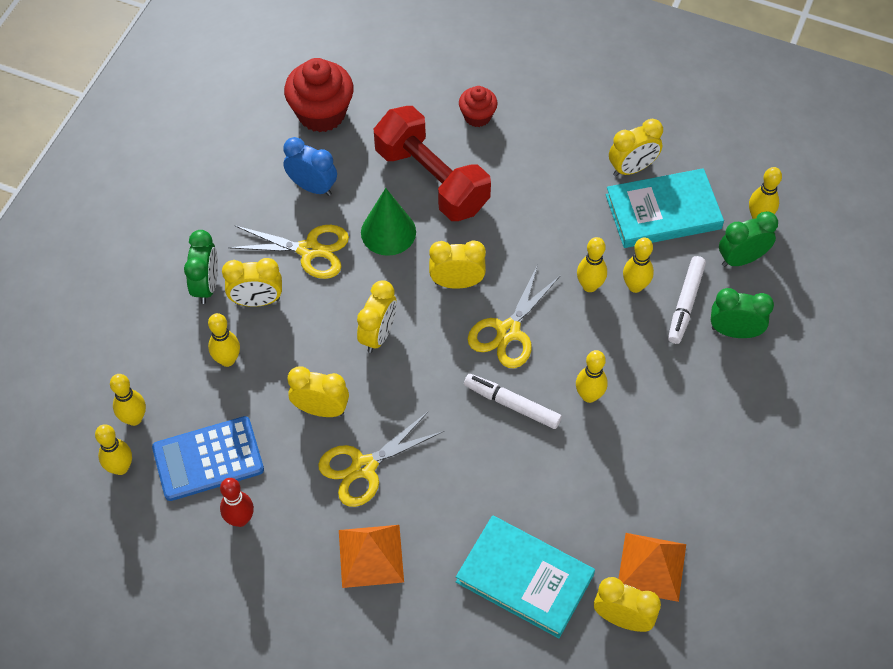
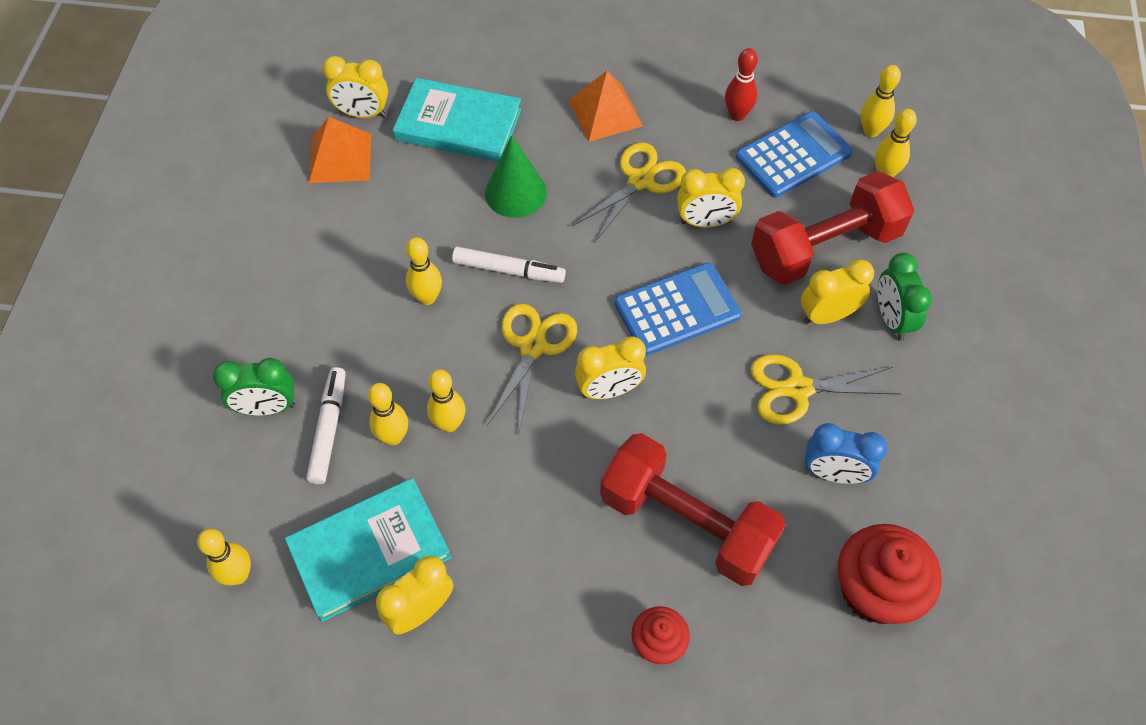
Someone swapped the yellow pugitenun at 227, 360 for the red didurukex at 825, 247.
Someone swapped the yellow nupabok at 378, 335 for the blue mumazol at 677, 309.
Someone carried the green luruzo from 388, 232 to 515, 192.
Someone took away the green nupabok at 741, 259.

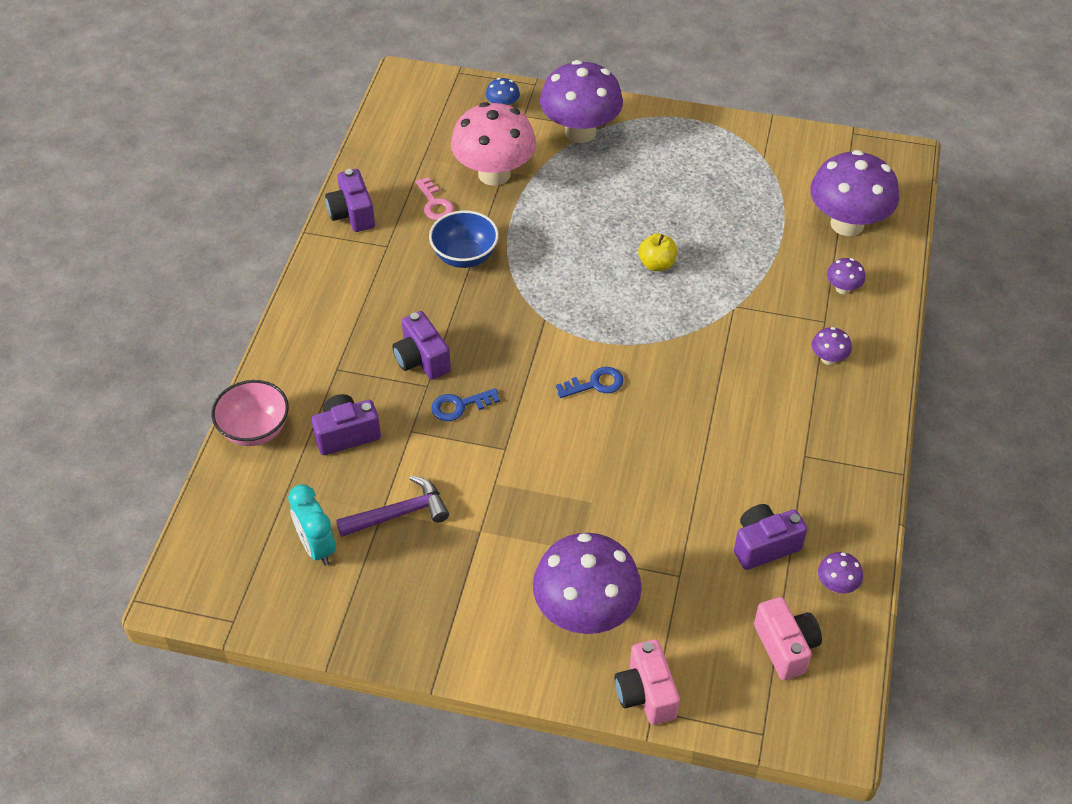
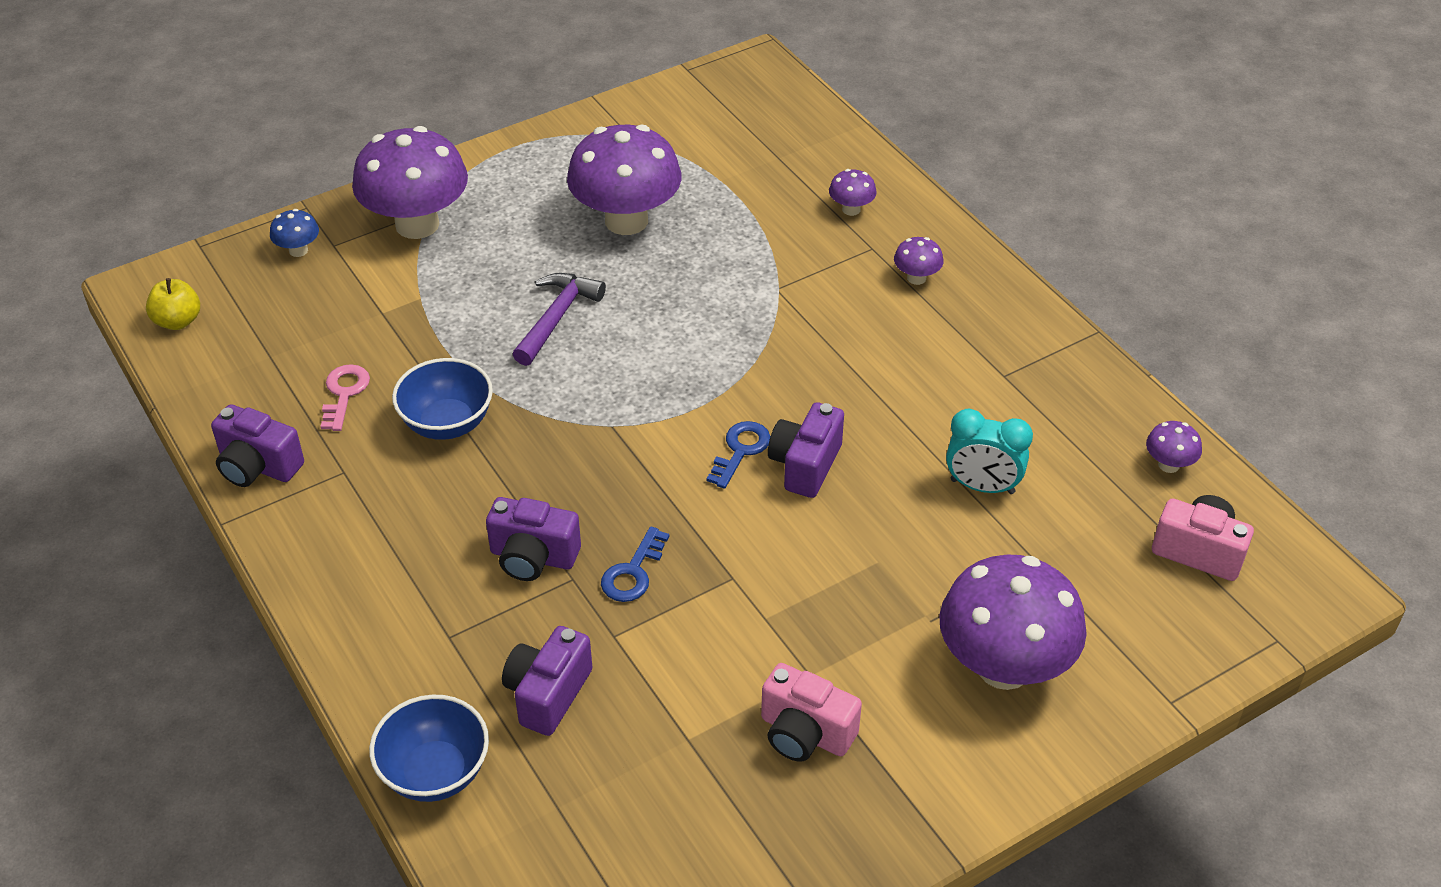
Someone repainted the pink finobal at 255, 430, which became the blue finobal at 435, 772.
Someone carried the turquoise nupabok from 317, 547 to 982, 486.
Someone carried the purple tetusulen from 399, 513 to 557, 318.
Someone rotated the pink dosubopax at 435, 204 by 105 degrees counterclockwise.
Someone took away the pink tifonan at 494, 174.
Someone carried the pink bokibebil from 645, 694 to 805, 733.
Someone carried the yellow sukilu from 656, 264 to 178, 321.
Someone carried the purple bokibebil from 764, 545 to 805, 465.
Someone carried the purple tifonan from 847, 224 to 626, 221.

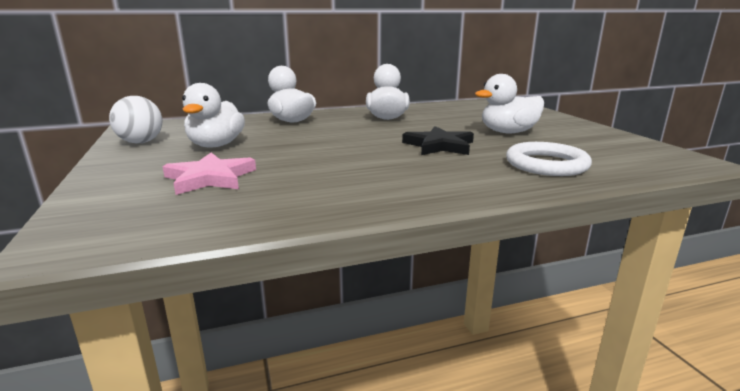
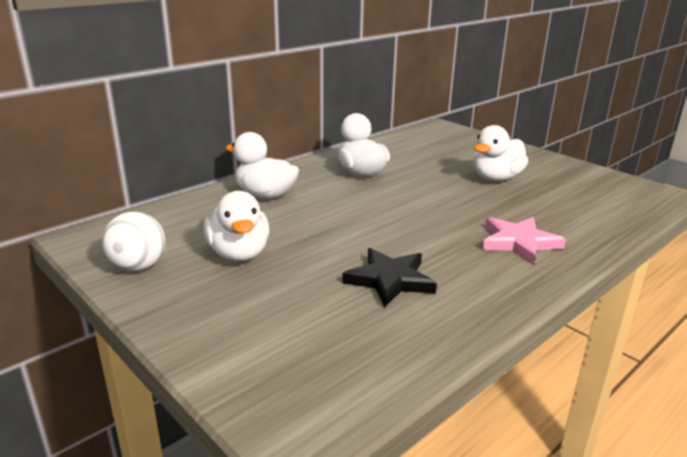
Someone carried the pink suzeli from 210, 178 to 518, 242.
Someone carried the black suzeli from 439, 145 to 390, 280.
Someone took away the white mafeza at 546, 164.

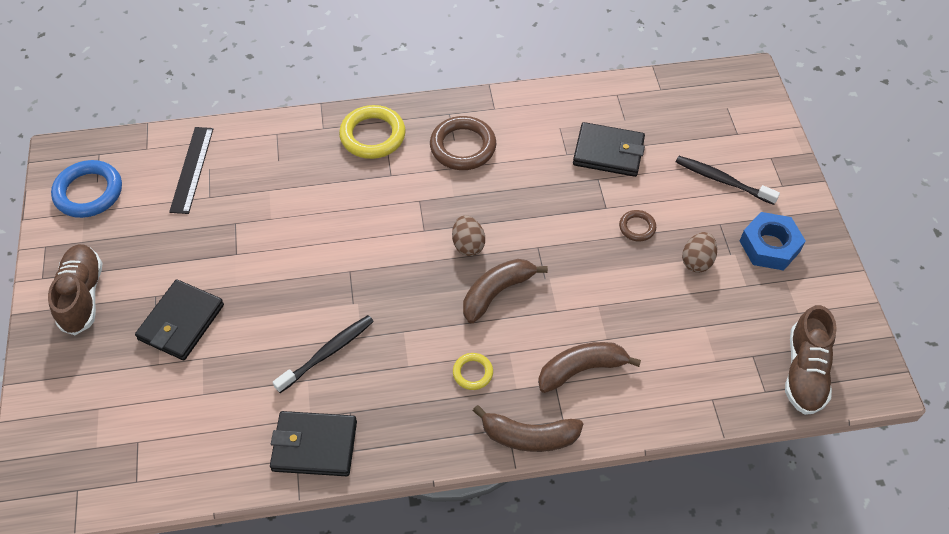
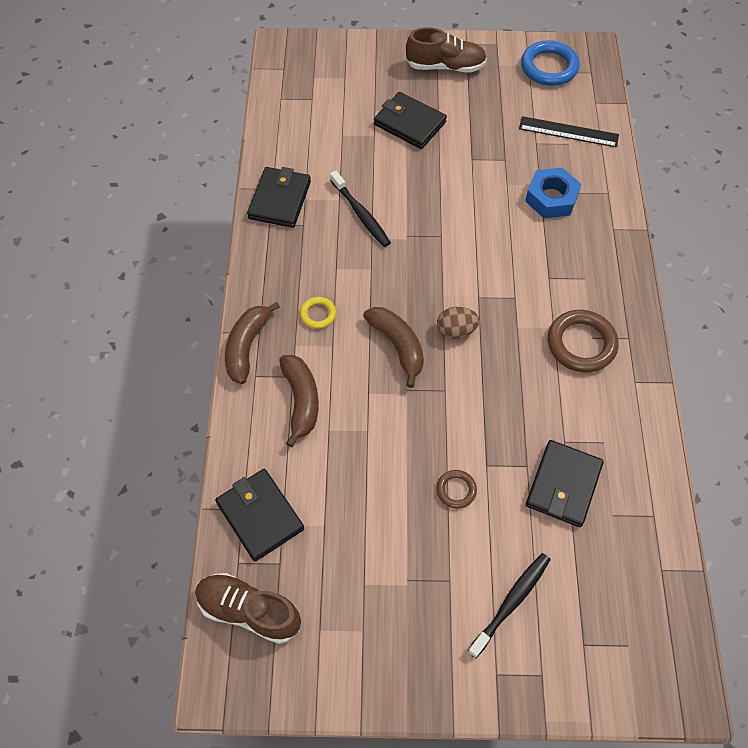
Someone took away the yellow mafeza at 372, 135.
Someone took away the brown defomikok at 697, 261.
Someone carried the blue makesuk from 769, 246 to 551, 198.
Someone put down the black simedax at 260, 516.

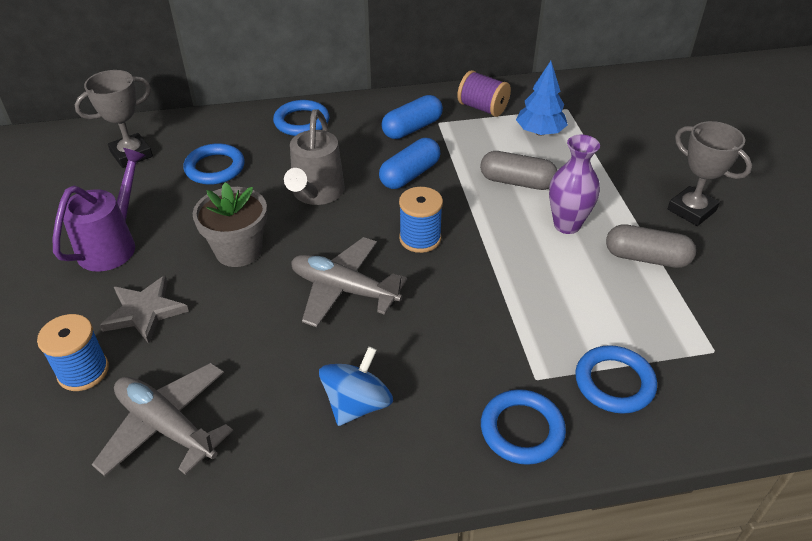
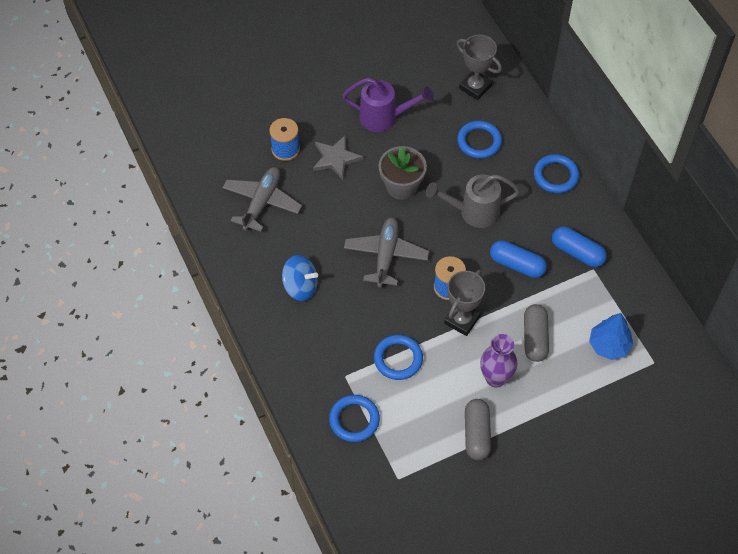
Someone took away the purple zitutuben at 482, 108.
Someone carried the blue mafeza from 522, 430 to 398, 359.
Someone carried the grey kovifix from 691, 210 to 461, 320.

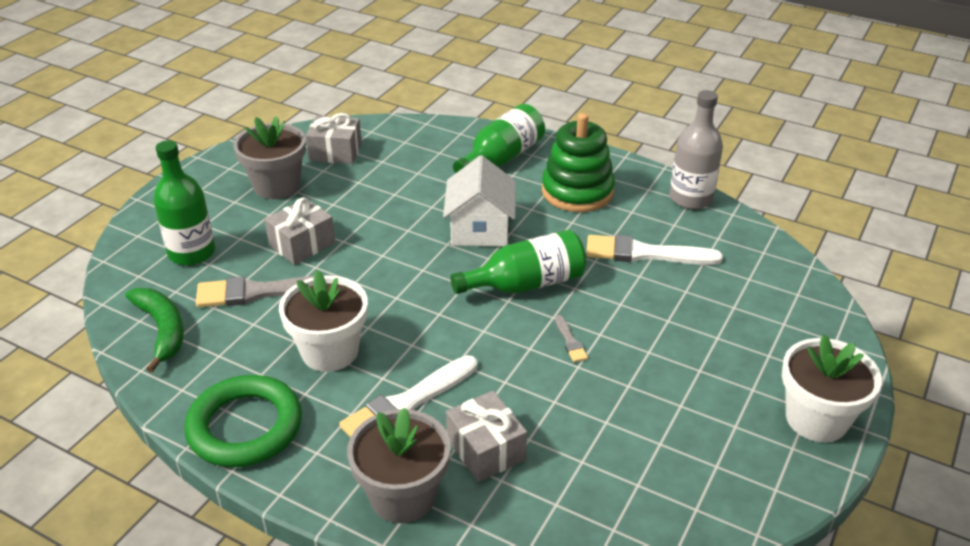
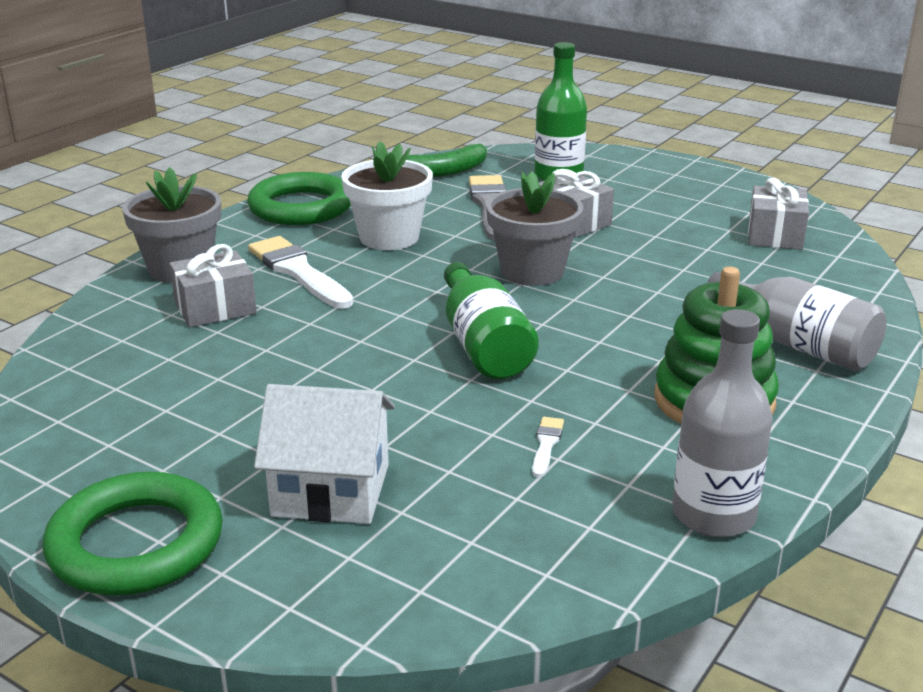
Someone carried the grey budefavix from 276, 186 to 532, 271.
Someone carried the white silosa from 480, 229 to 331, 490.
Someone repainted the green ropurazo at 501, 158, which became the grey ropurazo at 797, 344.
Someone took away the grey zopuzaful at 570, 341.
Someone scaled the white zopuzaful at 645, 253 by 0.45.
Someone swapped the white budefavix at 816, 419 for the green mafeza at 136, 544.

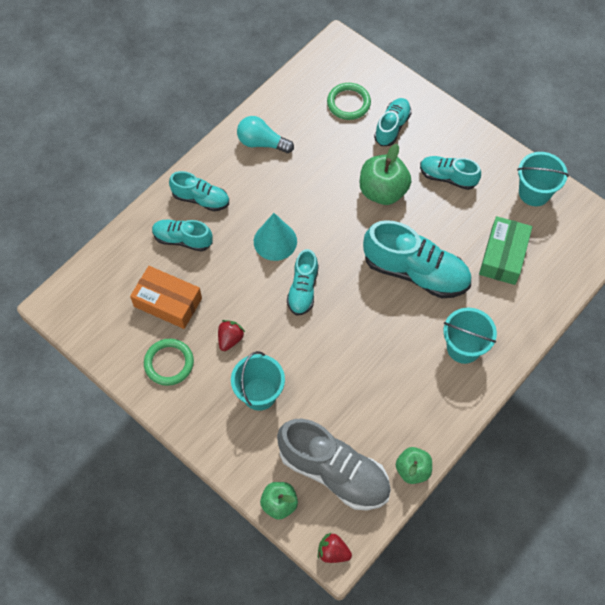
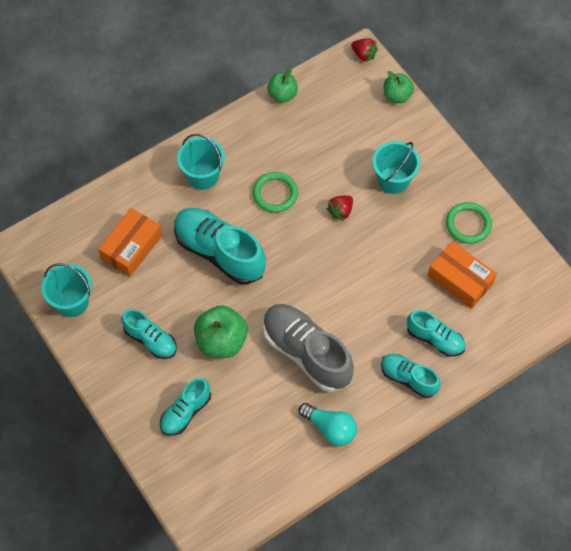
Someone carried the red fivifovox from 230, 339 to 340, 211.
Someone took away the turquoise luruzo at 275, 241.
Someone carried the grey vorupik from 334, 472 to 306, 353.
Someone took away the turquoise vorupik at 303, 289.
Someone carried the green mafeza from 348, 103 to 275, 193.
Someone repainted the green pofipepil at 503, 256, which became the orange pofipepil at 131, 247.

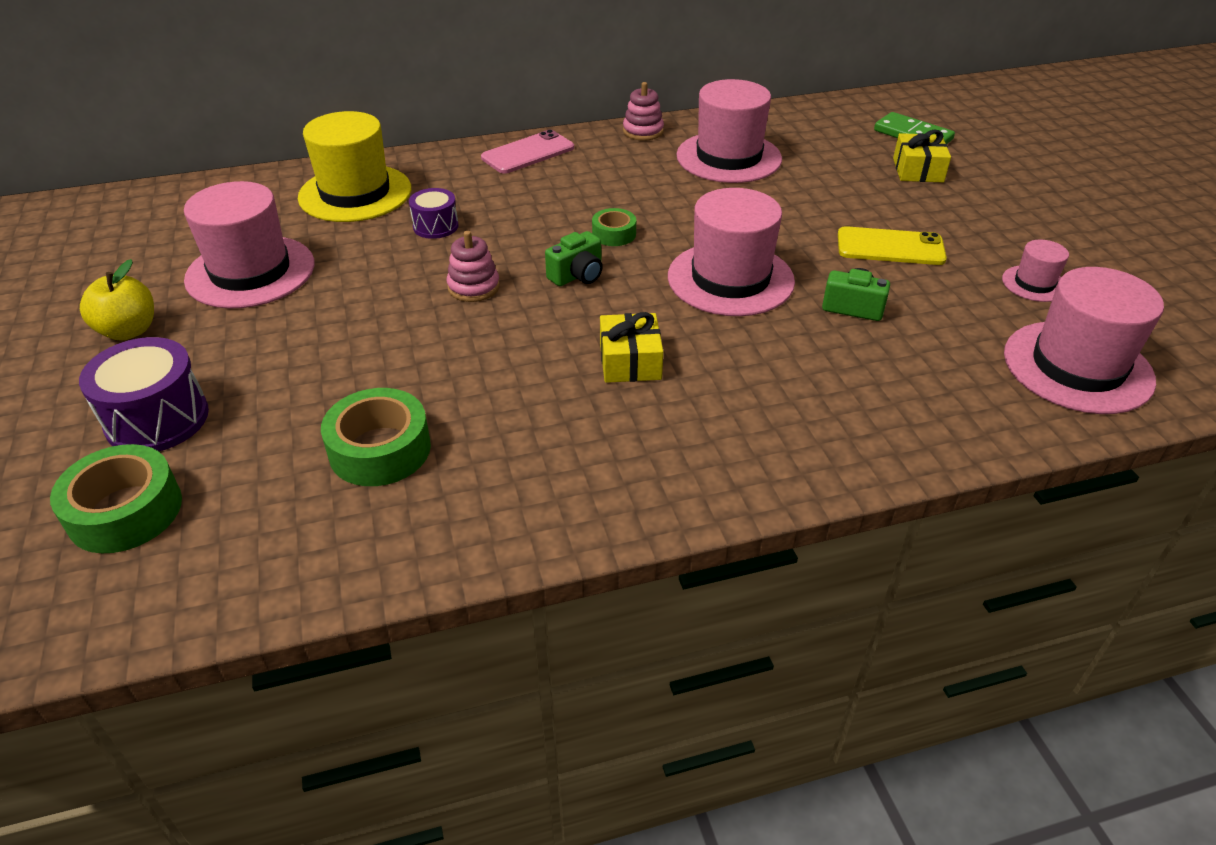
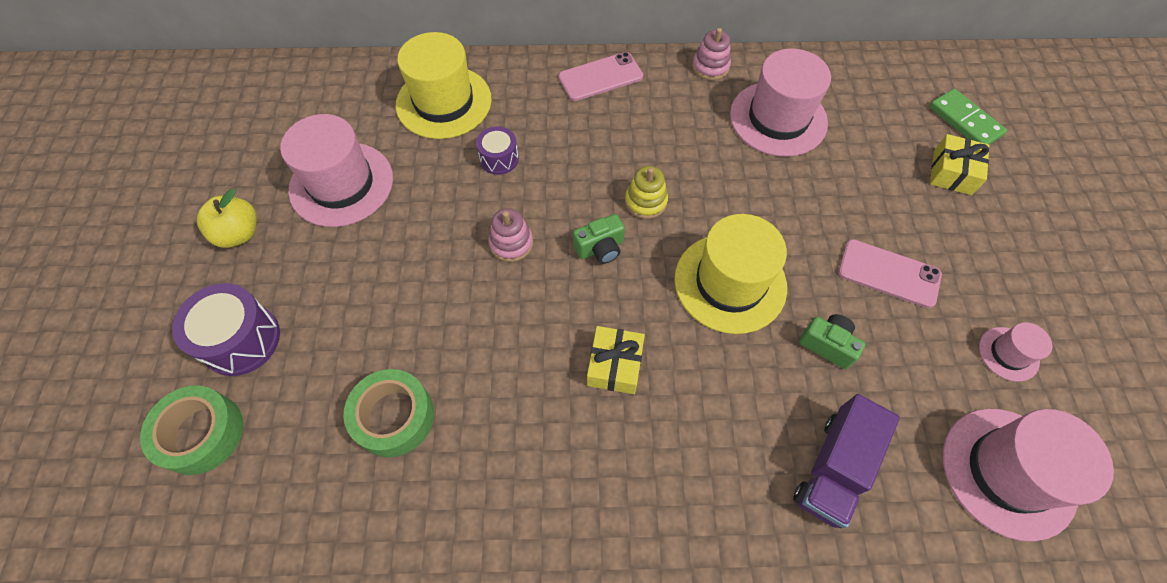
Someone swapped the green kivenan at 614, 234 for the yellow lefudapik at 645, 201.
Someone repainted the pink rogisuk at 730, 279, which became the yellow rogisuk at 730, 283.
Someone repainted the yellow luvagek at 890, 247, which became the pink luvagek at 888, 273.
Someone put down the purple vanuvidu at 834, 468.

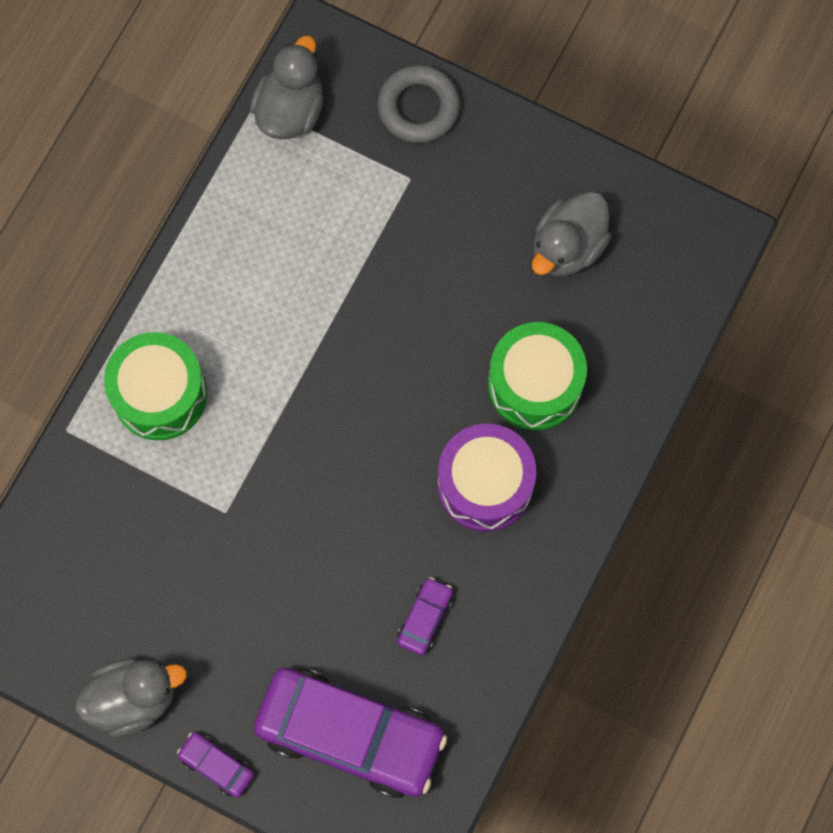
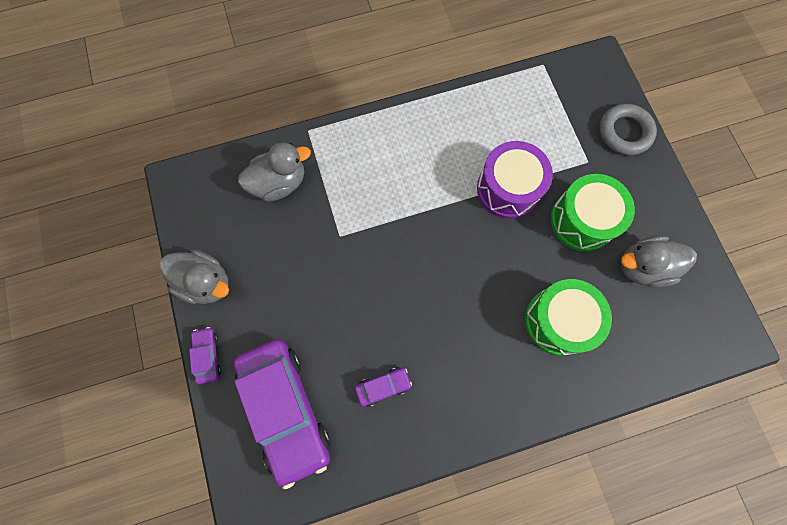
Someone carried the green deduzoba from 160, 394 to 582, 220.
Someone carried the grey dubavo from 290, 110 to 279, 183.
Someone carried the purple deduzoba from 485, 484 to 508, 188.

